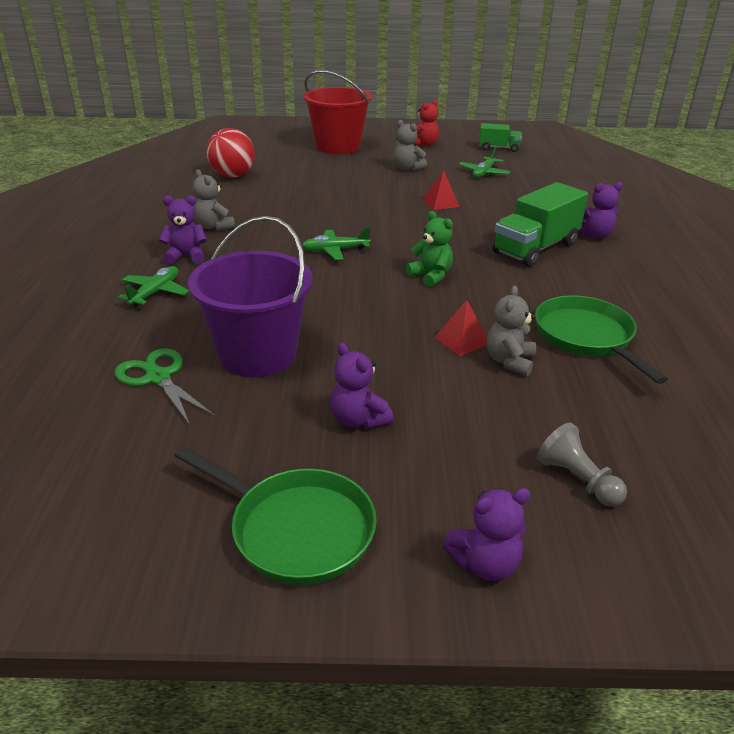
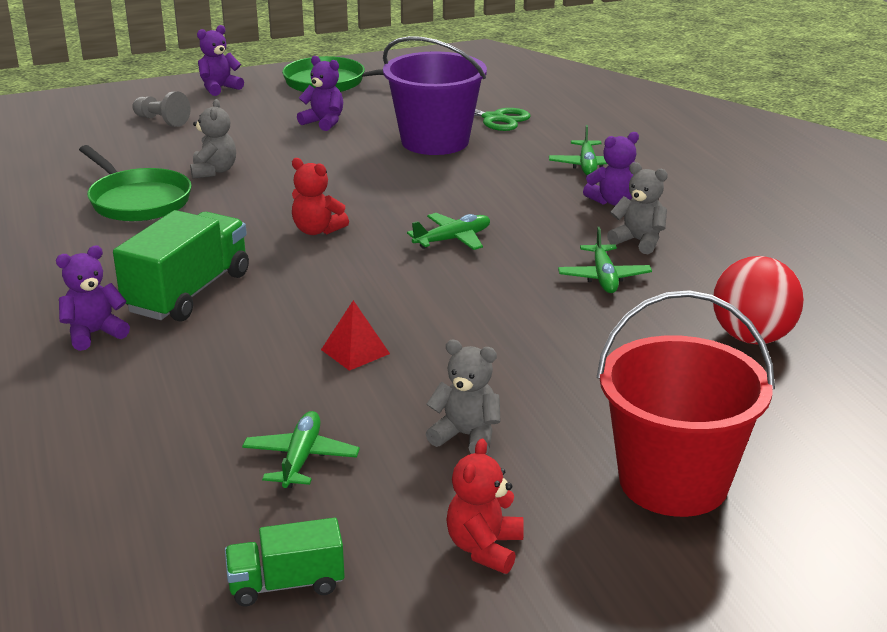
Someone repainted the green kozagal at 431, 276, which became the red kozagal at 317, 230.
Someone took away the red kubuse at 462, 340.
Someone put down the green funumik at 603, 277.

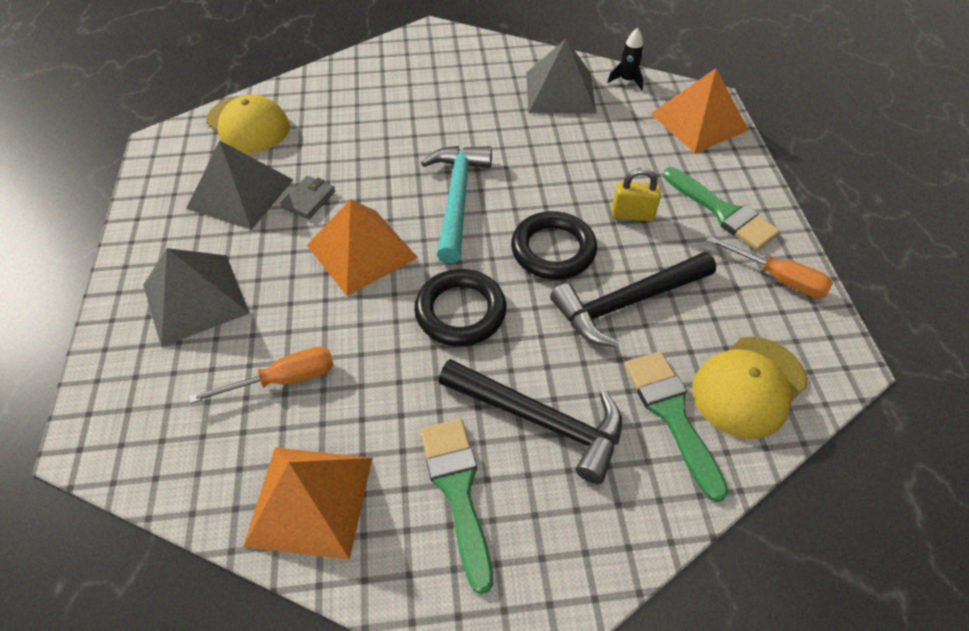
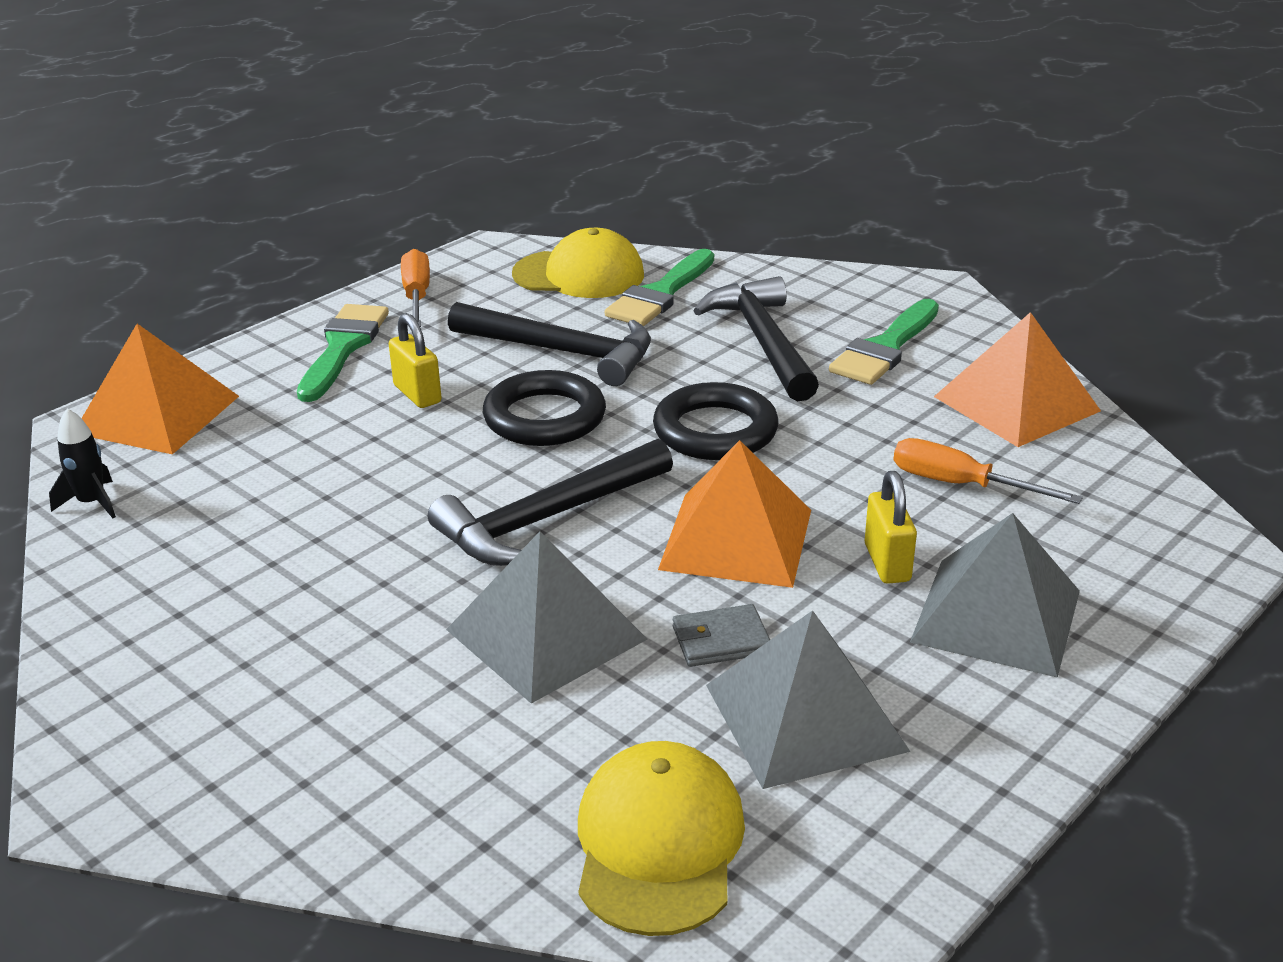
Someone repainted the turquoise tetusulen at 457, 198, which became the black tetusulen at 547, 519.
Someone carried the grey kubuse from 560, 92 to 545, 634.
Someone put down the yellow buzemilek at 887, 563.

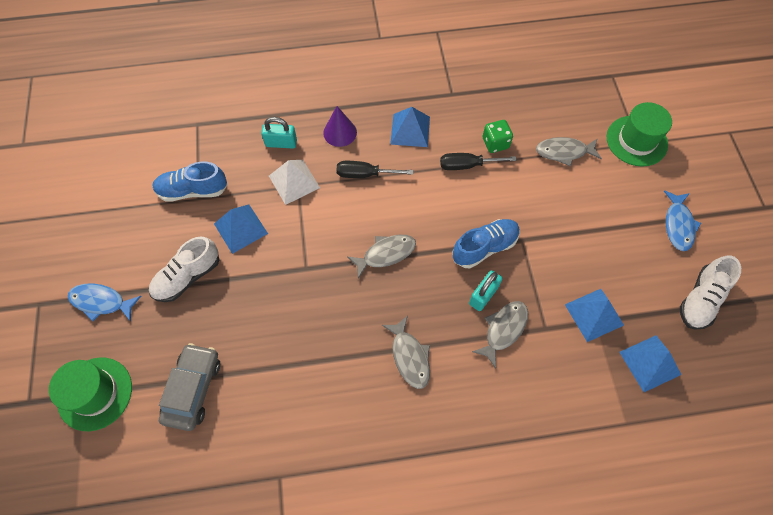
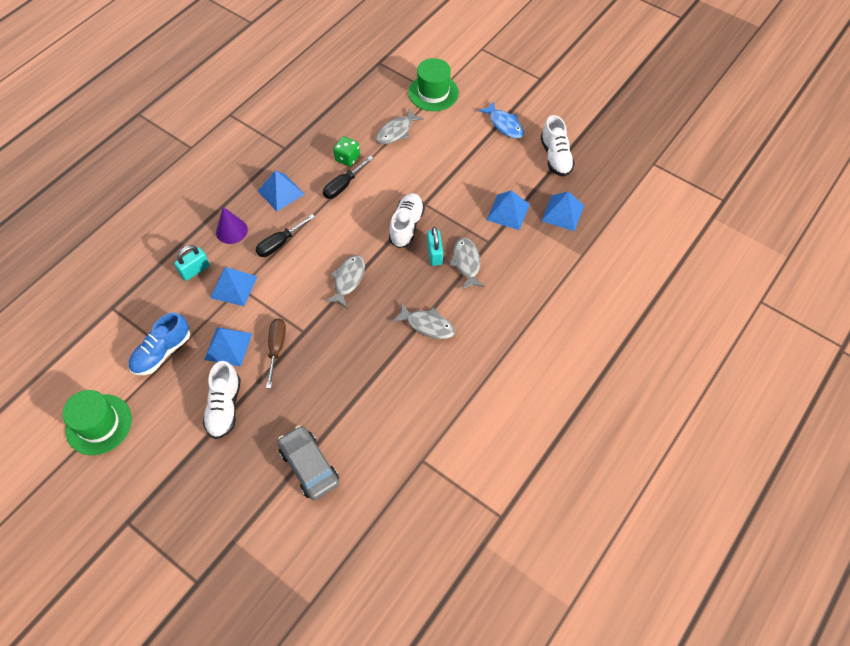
Someone carried the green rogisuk from 95, 393 to 99, 424.
Someone took away the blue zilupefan at 101, 302.
Someone repainted the white kubuse at 294, 181, which became the blue kubuse at 233, 287.
Someone repainted the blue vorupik at 484, 247, which became the white vorupik at 406, 226.
Someone put down the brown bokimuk at 276, 348.

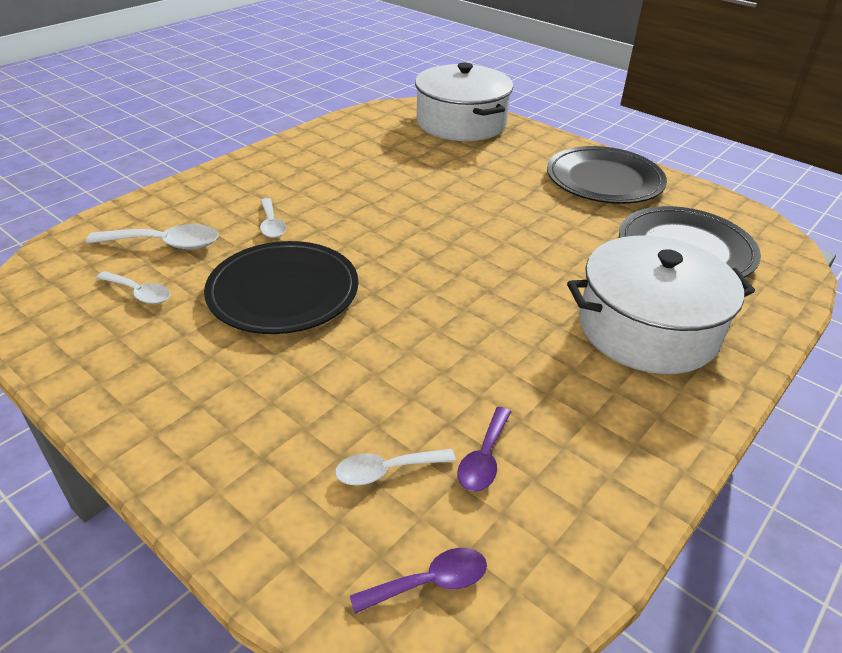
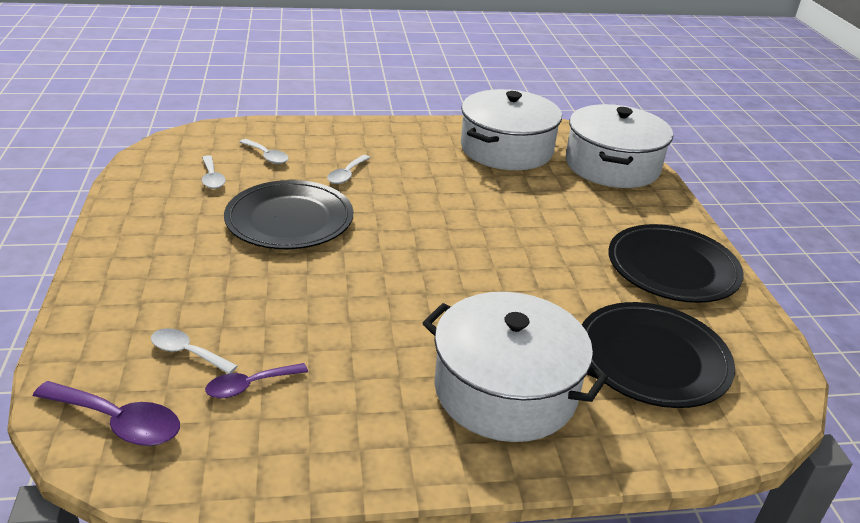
Someone scaled the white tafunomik at 165, 244 by 0.65.
Someone scaled the purple tafunomik at 430, 582 by 1.54.
Someone put down the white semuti at 506, 149.

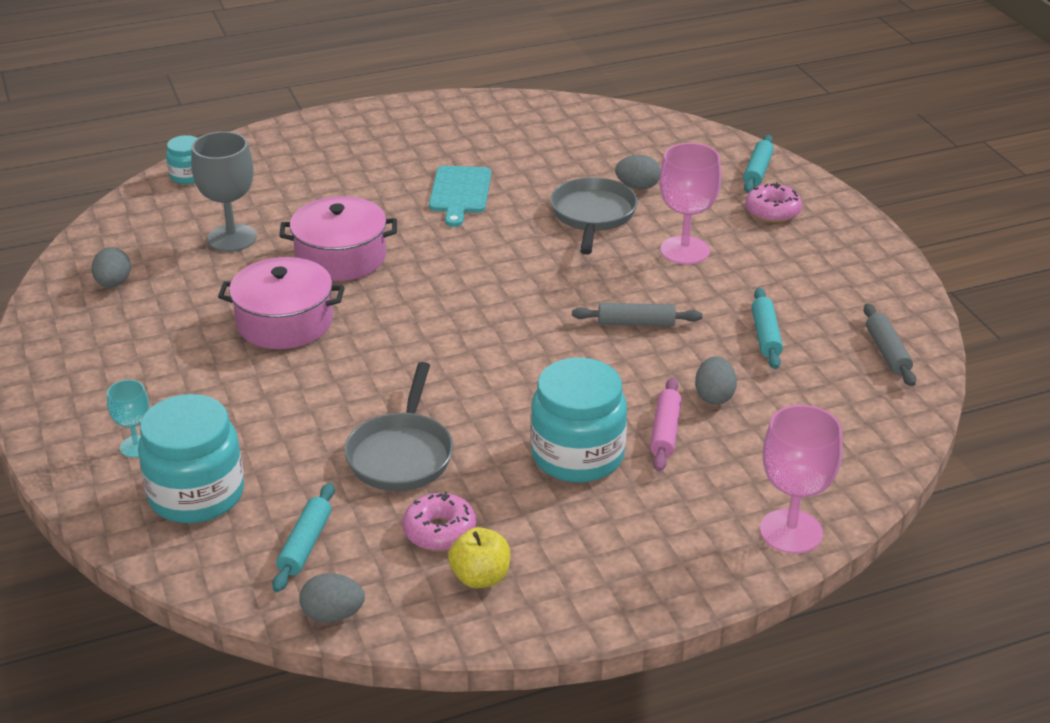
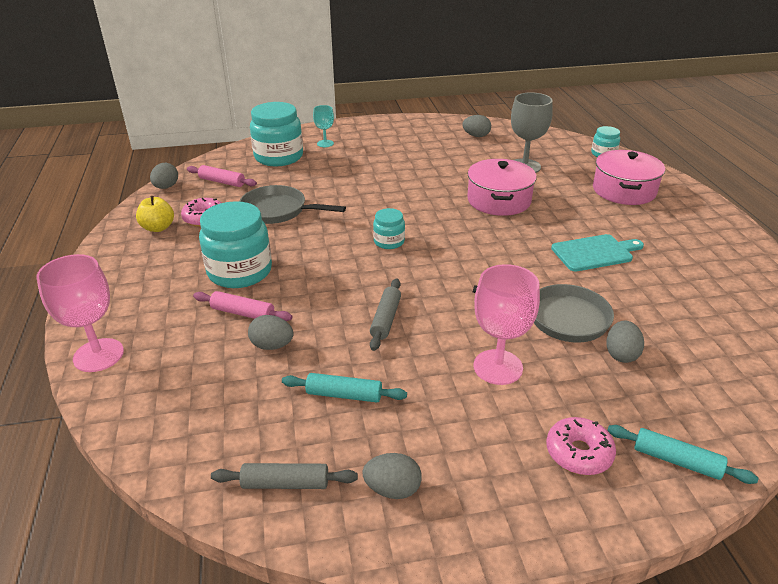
Someone carried the pink semuti from 285, 322 to 624, 190.
Someone repainted the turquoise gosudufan at 305, 544, which became the pink gosudufan at 222, 182.
Someone rotated the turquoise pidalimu at 460, 193 by 150 degrees clockwise.
Someone put down the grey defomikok at 392, 489.
Someone put down the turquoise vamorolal at 389, 242.

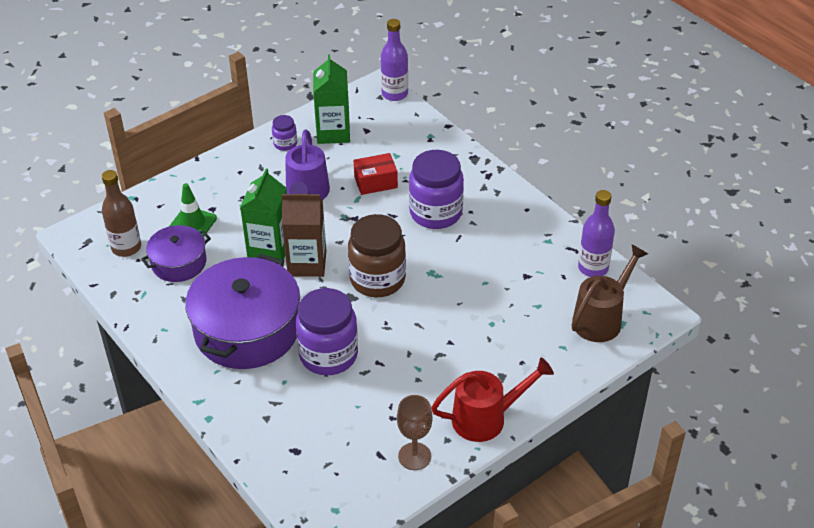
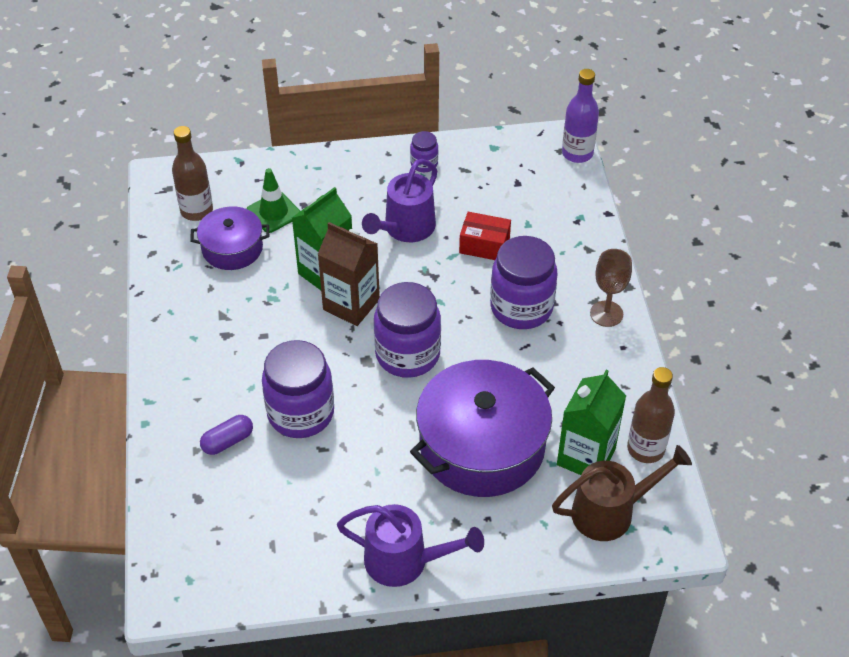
Someone carried the purple semuti from 247, 330 to 482, 445.
Someone carried the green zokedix from 333, 133 to 586, 457.
Someone repainted the brown vamorolal at 377, 279, which became the purple vamorolal at 407, 354.
Someone carried the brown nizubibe from 414, 456 to 606, 314.
Someone repainted the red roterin at 487, 418, which became the purple roterin at 406, 561.
Someone repainted the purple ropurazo at 593, 268, which became the brown ropurazo at 645, 449.
Someone put down the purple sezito at 227, 441.

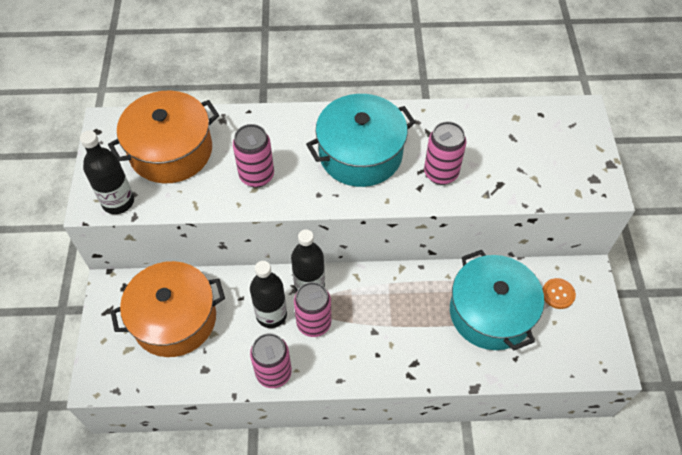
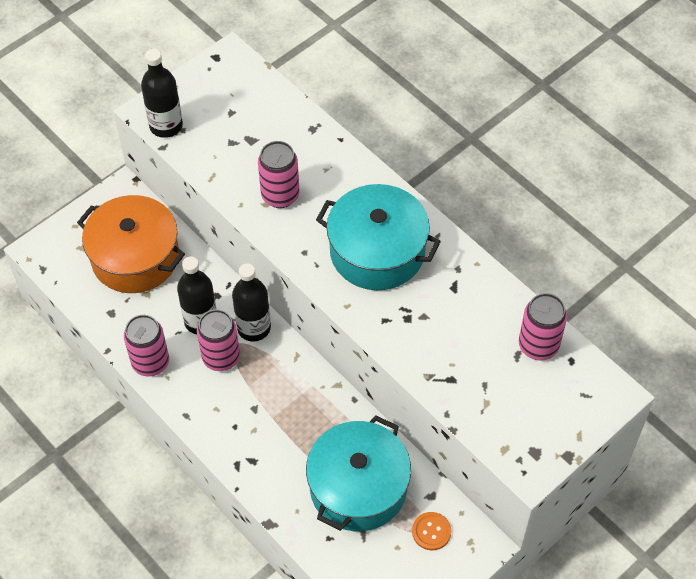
Someone took away the orange semuti at 171, 151.
Someone carried the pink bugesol from 441, 173 to 538, 346.

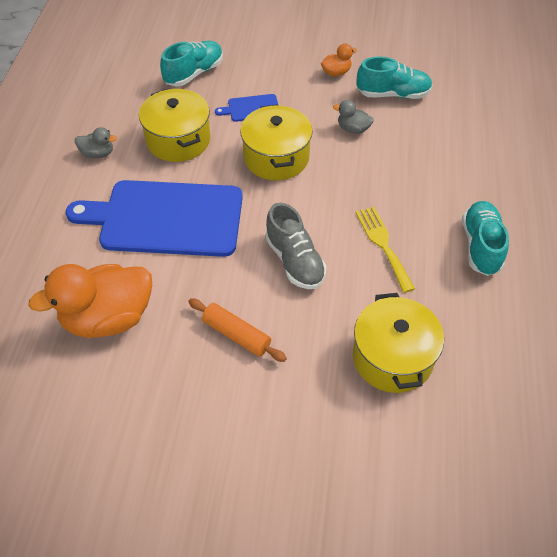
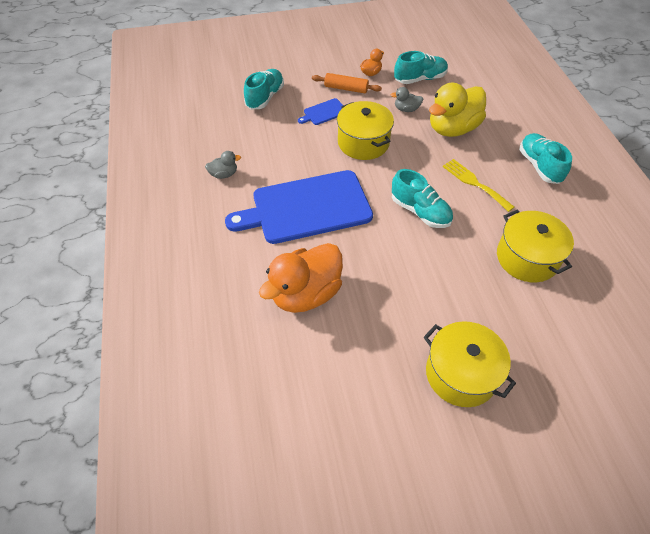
Someone carried the yellow semuti from 178, 140 to 461, 374.
Someone carried the orange gosudufan from 236, 335 to 346, 88.
Someone repainted the grey vorupik at 294, 261, which became the turquoise vorupik at 420, 212.
Someone put down the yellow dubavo at 452, 129.

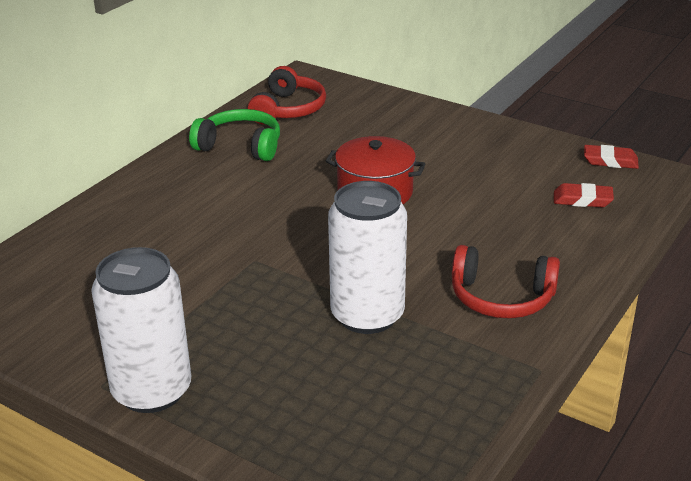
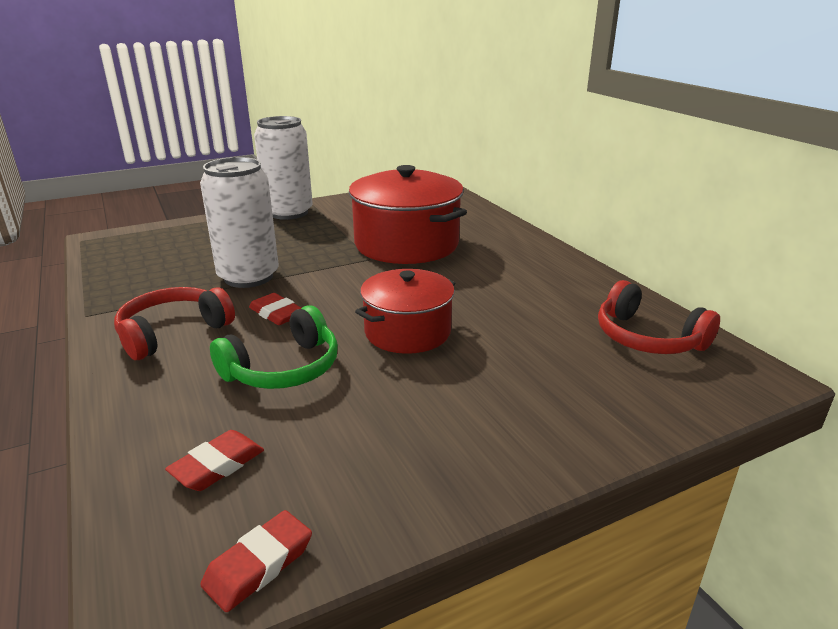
Someone carried the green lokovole from 240, 146 to 284, 368.
Someone put down the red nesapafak at 277, 313.
Someone put down the red semuti at 406, 244.

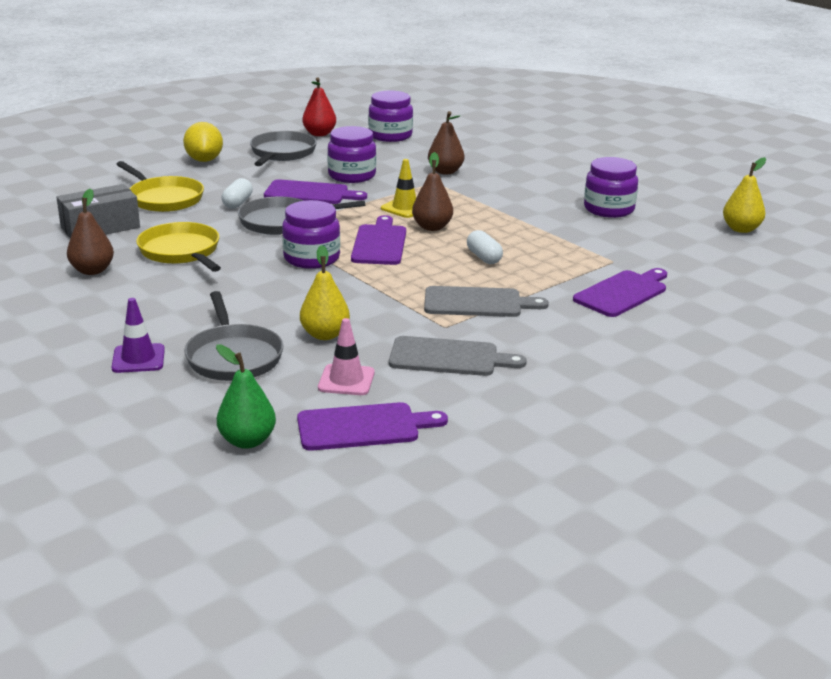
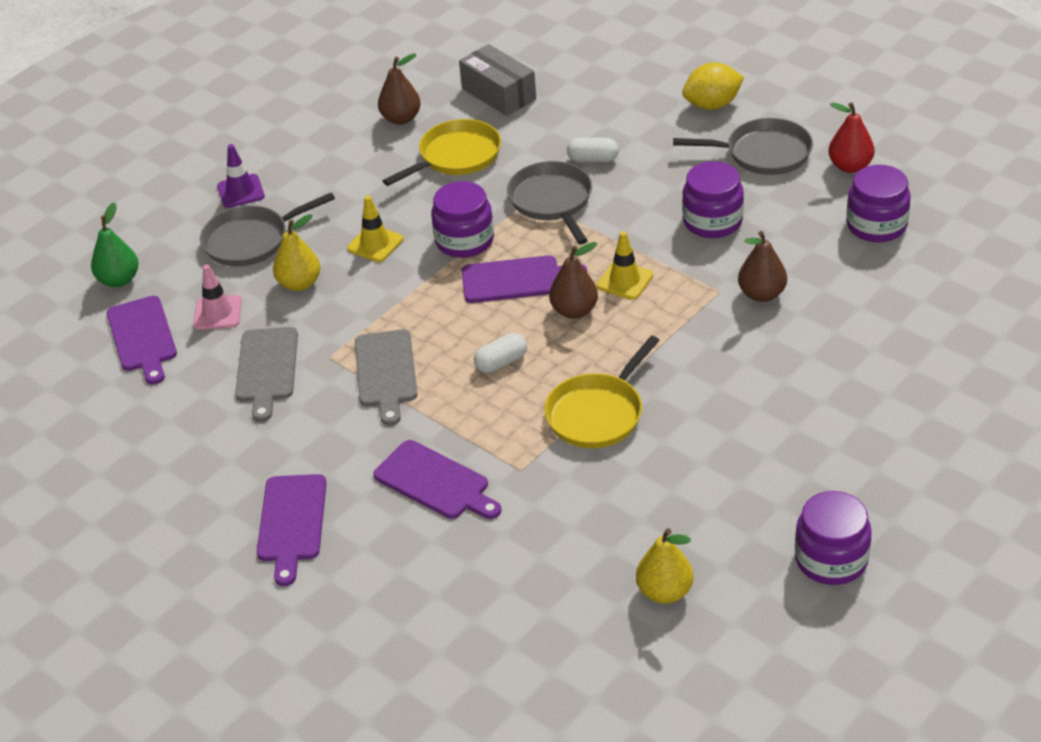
Someone carried the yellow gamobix from 164, 198 to 598, 413.
Someone carried the purple pidalimu from 310, 193 to 291, 523.
Someone carried the purple vamorolal from 609, 209 to 831, 559.
Someone put down the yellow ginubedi at 375, 244.

